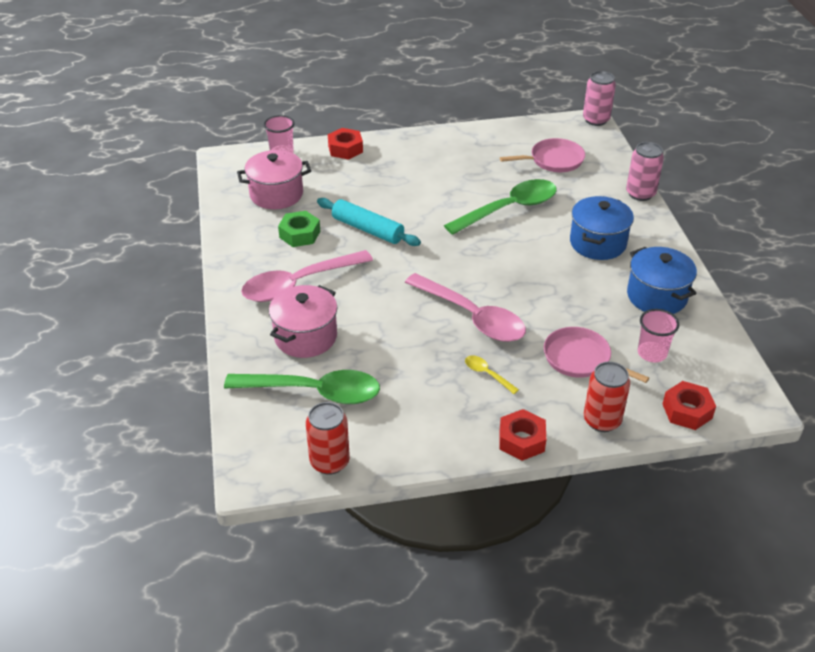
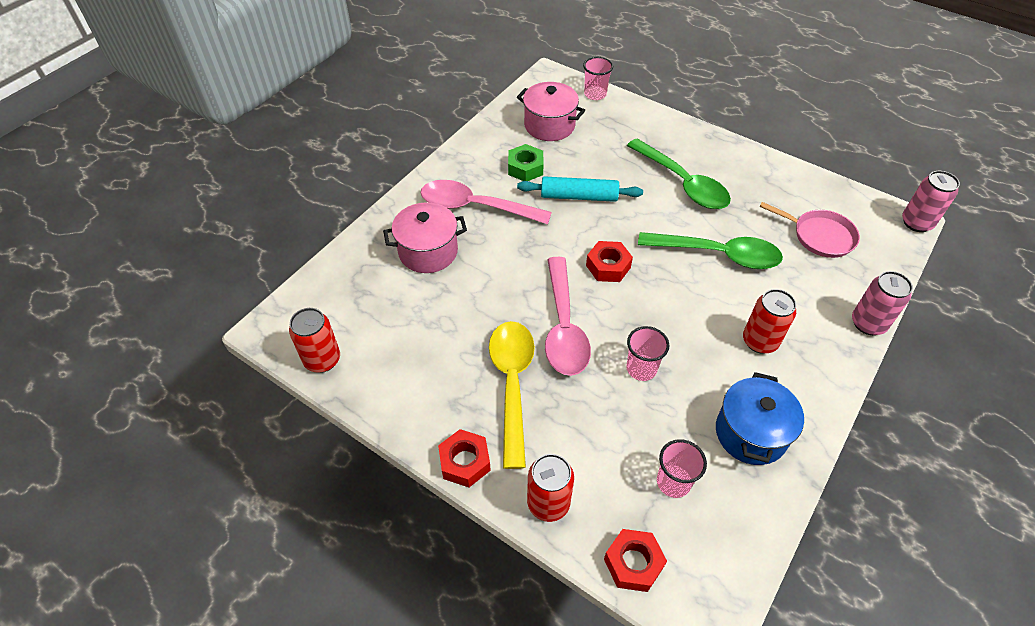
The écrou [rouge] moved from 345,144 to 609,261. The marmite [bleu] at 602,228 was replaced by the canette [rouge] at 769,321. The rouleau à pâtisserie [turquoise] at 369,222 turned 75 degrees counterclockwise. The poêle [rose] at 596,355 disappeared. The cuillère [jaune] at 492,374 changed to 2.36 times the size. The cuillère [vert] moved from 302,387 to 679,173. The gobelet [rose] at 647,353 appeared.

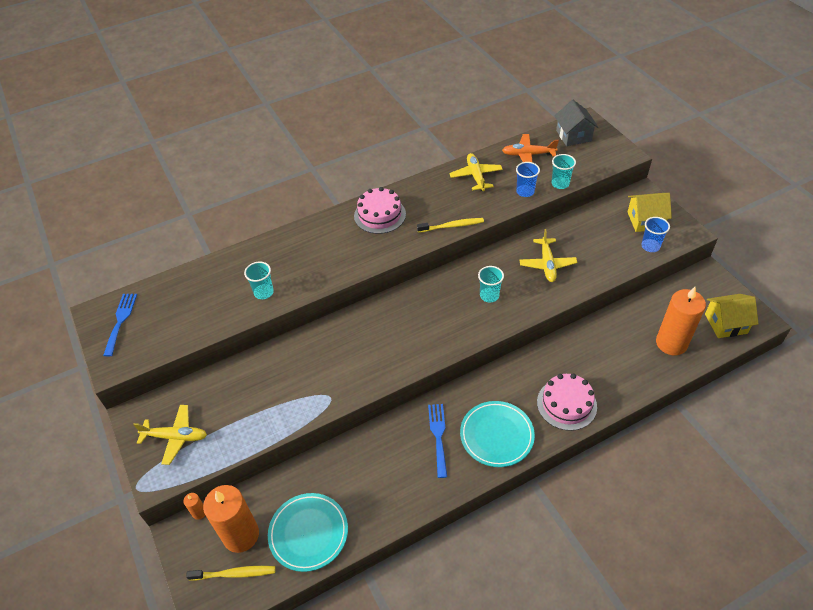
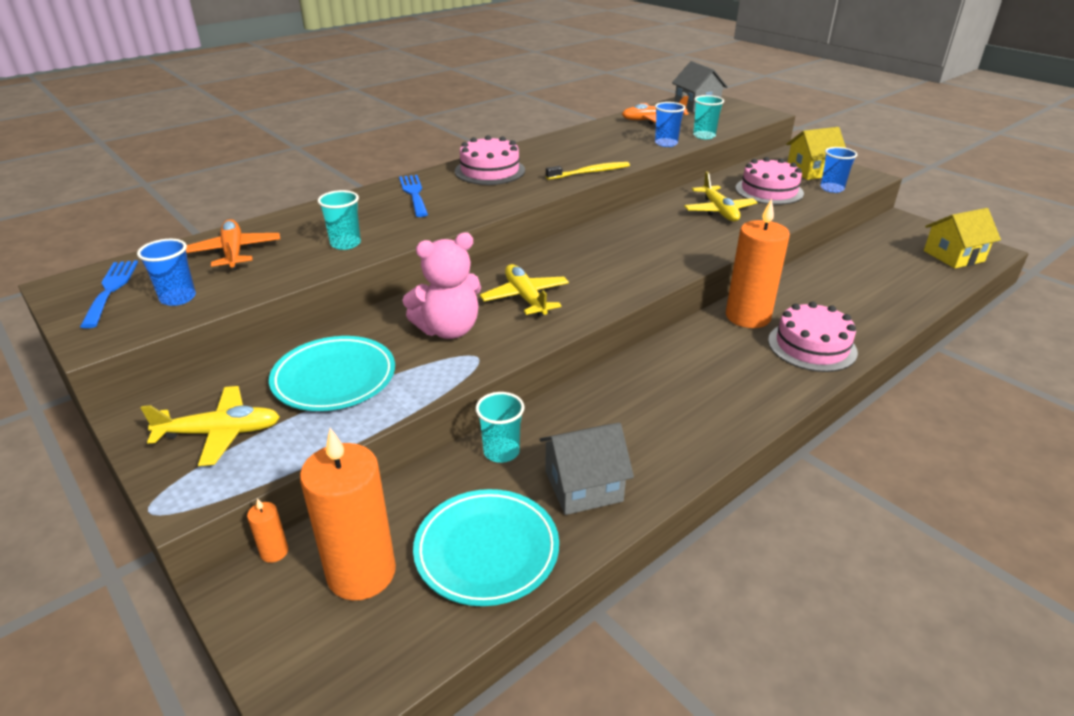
The avion [jaune] moved from 476,172 to 524,290. The gobelet [turquoise] moved from 491,284 to 499,427. The bougie [orange] moved from 681,321 to 758,263. The assiette [turquoise] moved from 497,434 to 332,373. The fourchette [bleu] moved from 437,441 to 413,196. The brosse à dents [jaune] at 231,573 disappeared. The gâteau [rose] at 769,181 appeared. The avion [orange] at 233,244 appeared. The ours en peluche [rose] at 441,285 appeared. The gobelet [bleu] at 166,272 appeared. The maison [gris] at 586,469 appeared.

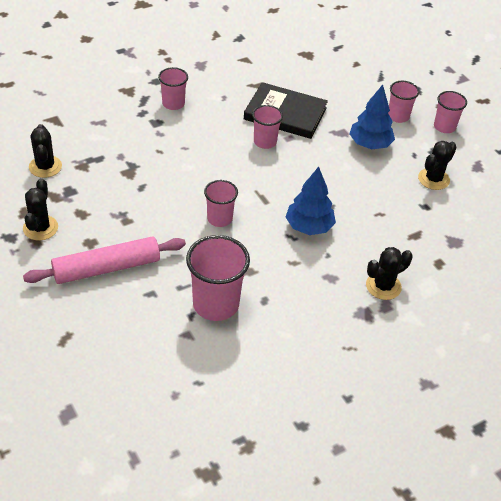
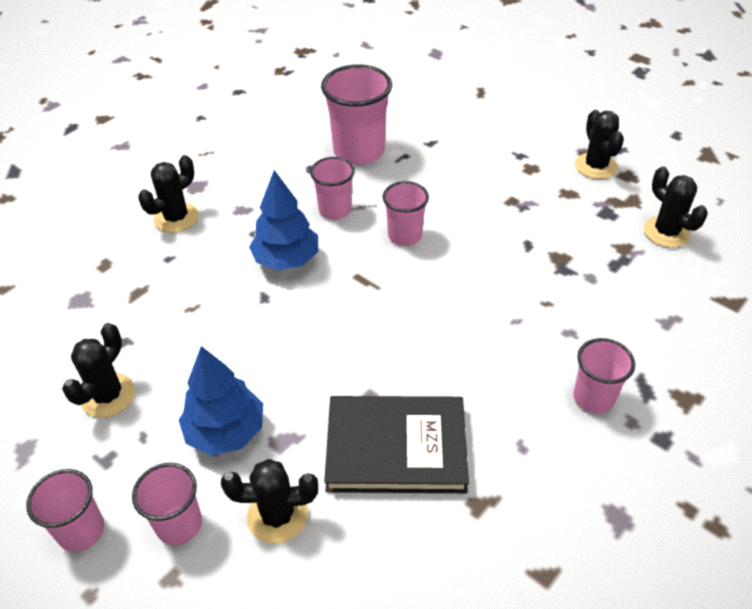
The gobelet [rose] moved from 267,127 to 332,188. The rouleau à pâtisserie [rose] at 104,260 disappeared. The cactus [noir] at 269,501 appeared.

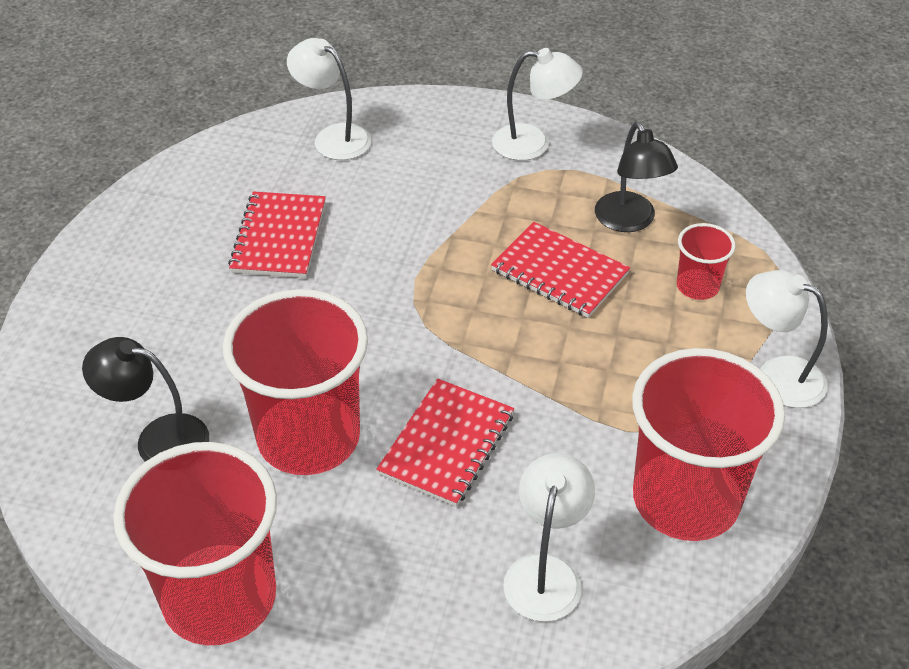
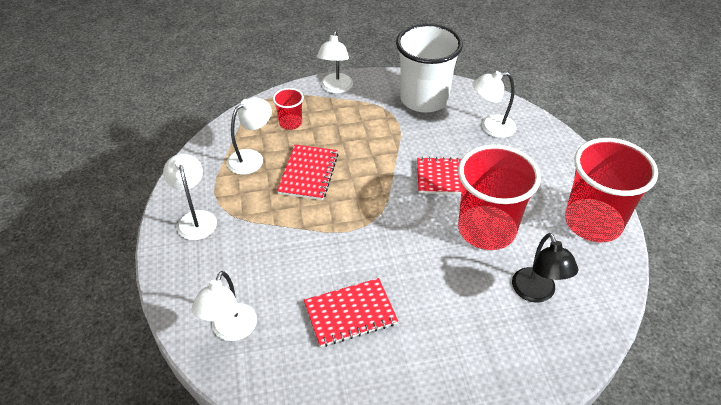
The lampe [noir] at 636,177 became the lampe [blanc] at 249,136. The gobelet [rouge] at 708,444 became the gobelet [blanc] at 429,68.

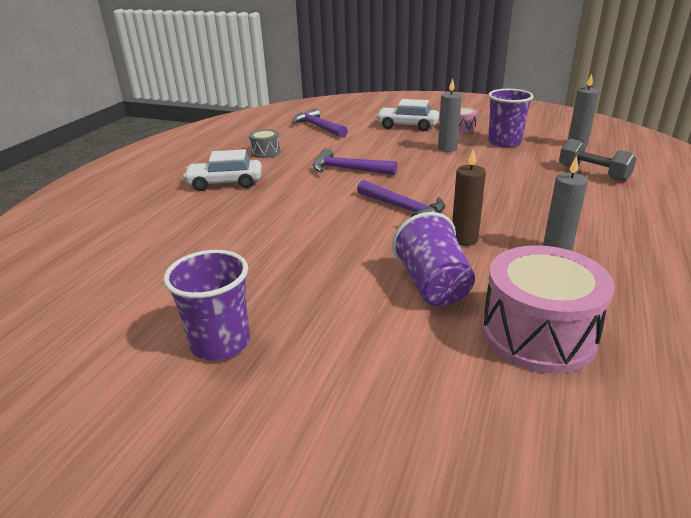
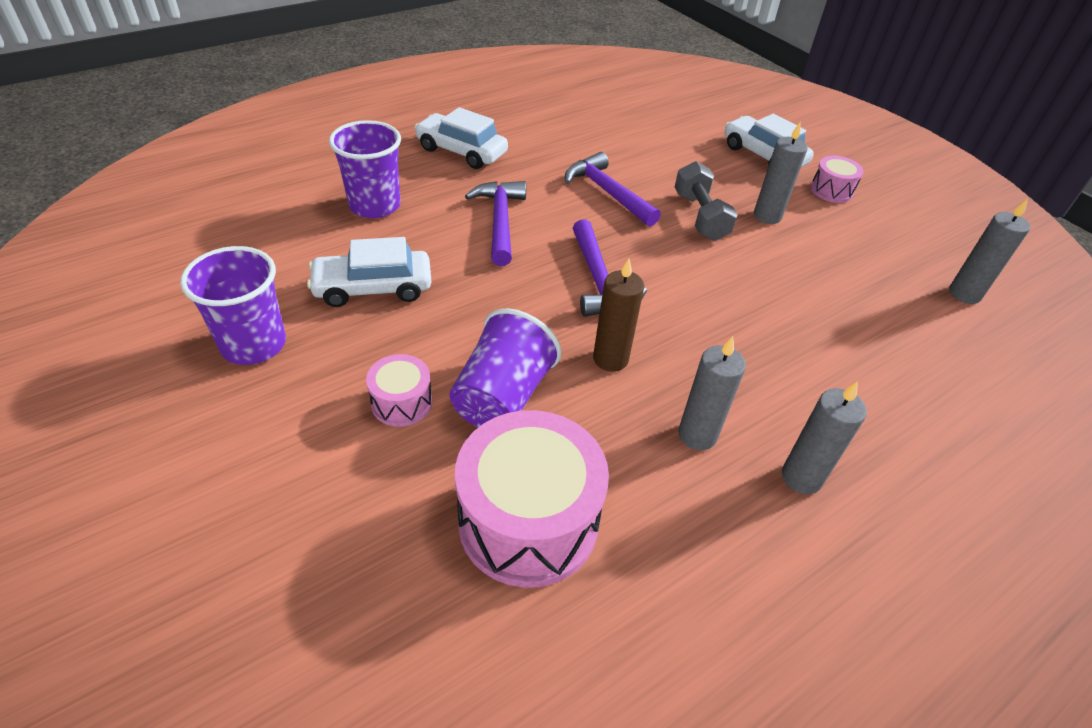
The gobelet [violet] moved from 511,118 to 365,169. The marteau [violet] moved from 320,123 to 495,223. The tambour [gris] at 265,143 disappeared. The haltère [gris] moved from 598,160 to 706,201. The voiture [blanc] at 369,272 appeared. The tambour [rose] at 399,390 appeared. The bougie [gris] at 824,437 appeared.

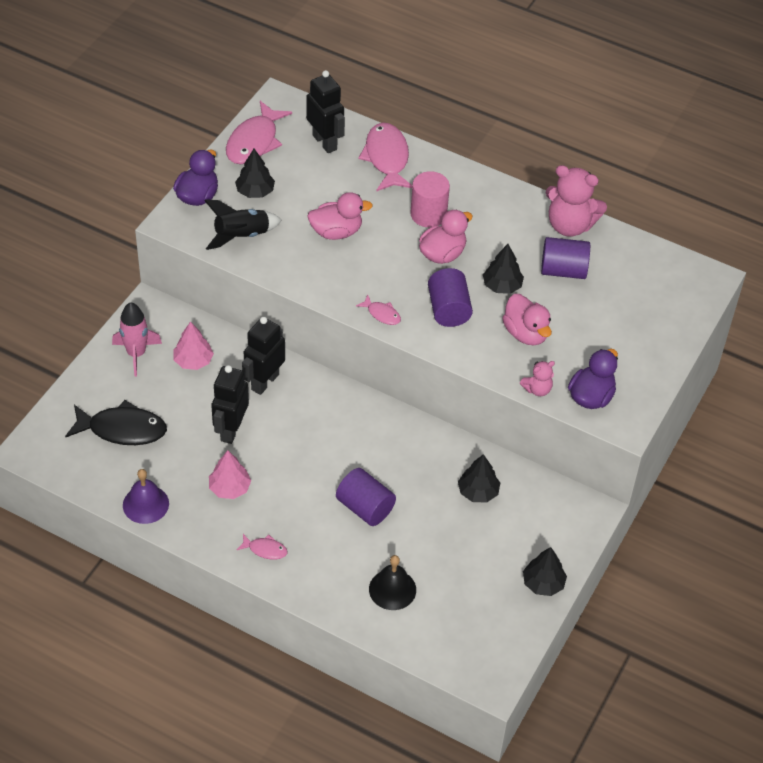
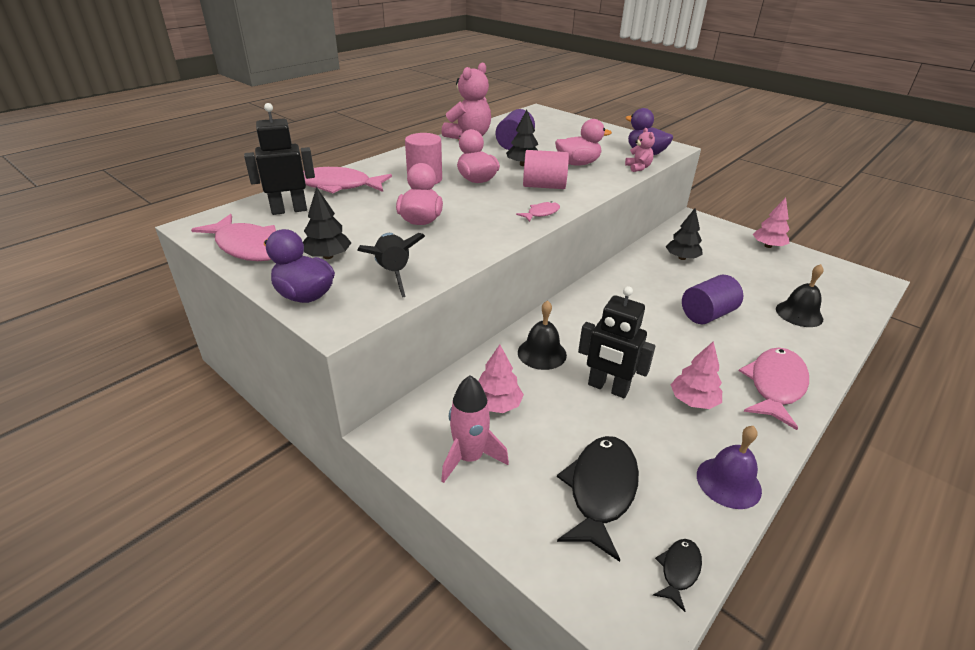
The cylindre [violet] at 450,297 became the cylindre [rose] at 546,169. The robot [noir] at 263,356 was replaced by the cloche [noir] at 542,335. The poisson [rose] at 262,547 changed to 2.06 times the size. The arbre [noir] at 545,571 became the arbre [rose] at 771,222. The poisson [noir] at 677,575 appeared.

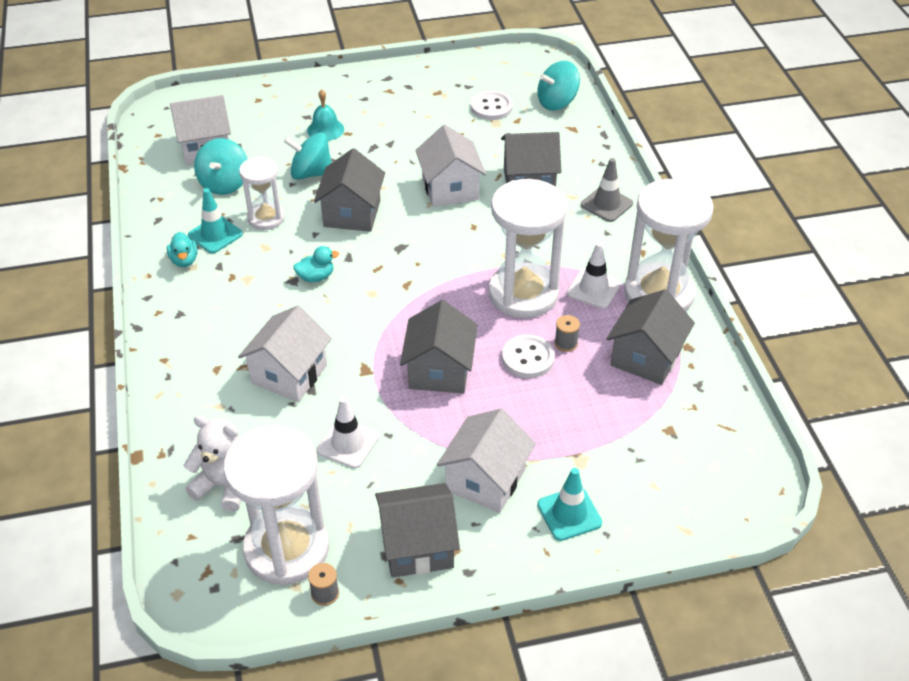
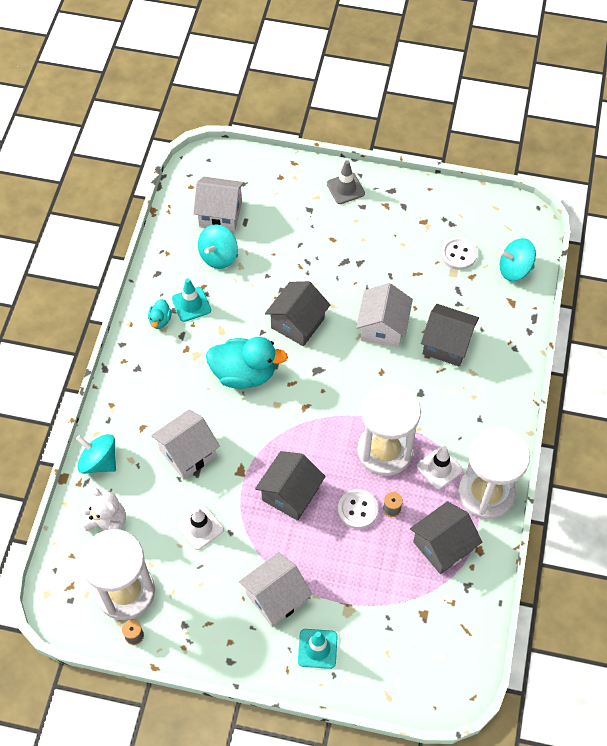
The cloche [turquoise] at 325,115 disappeared. The toupie [turquoise] moved from 308,156 to 96,454. The sablier [blanc] at 262,193 disappeared. The cône de chantier [gris] moved from 607,190 to 346,182. The canard [turquoise] at 316,264 changed to 2.19 times the size. The maison [gris] at 417,530 disappeared.

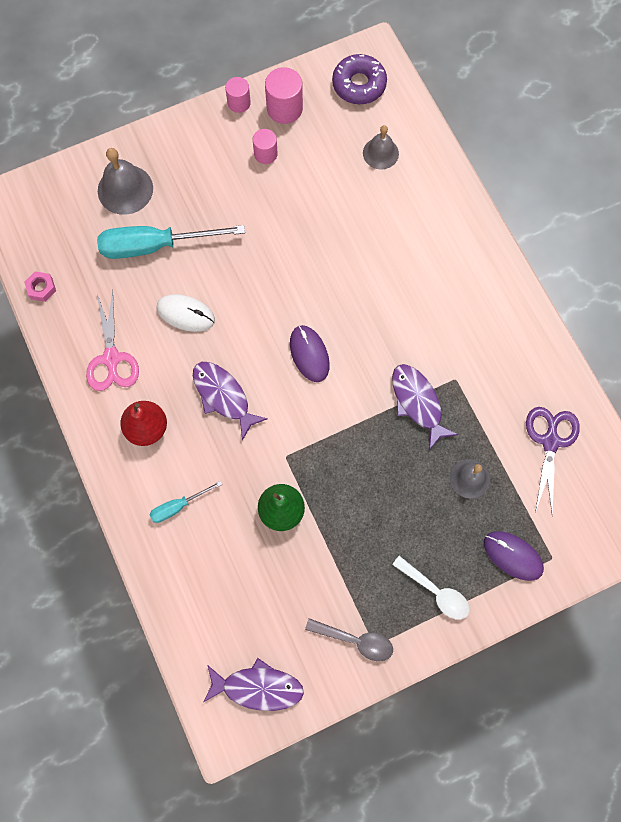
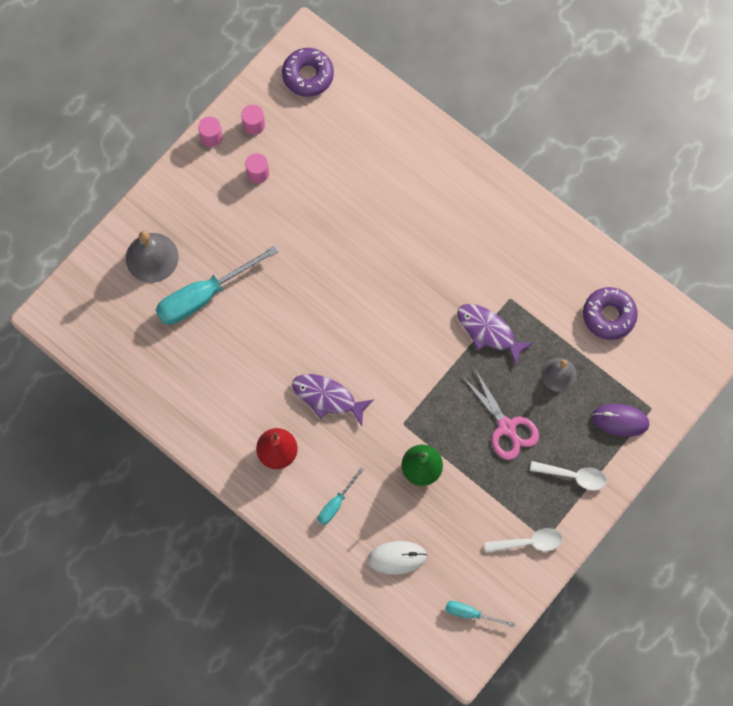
The cylindre [rose] at 284,95 changed to 0.64 times the size. The cloche [gris] at 381,147 disappeared. The écrou [rose] at 40,286 disappeared. The ciseaux [rose] moved from 112,340 to 501,414. The souris [blanc] moved from 185,313 to 397,557. The souris [violet] at 310,353 disappeared. The ciseaux [violet] at 553,460 was replaced by the beignet [violet] at 610,313. The cuillère [gris] at 349,639 became the cuillère [blanc] at 524,540. The poisson [violet] at 253,684 was replaced by the tournevis [turquoise] at 480,614.

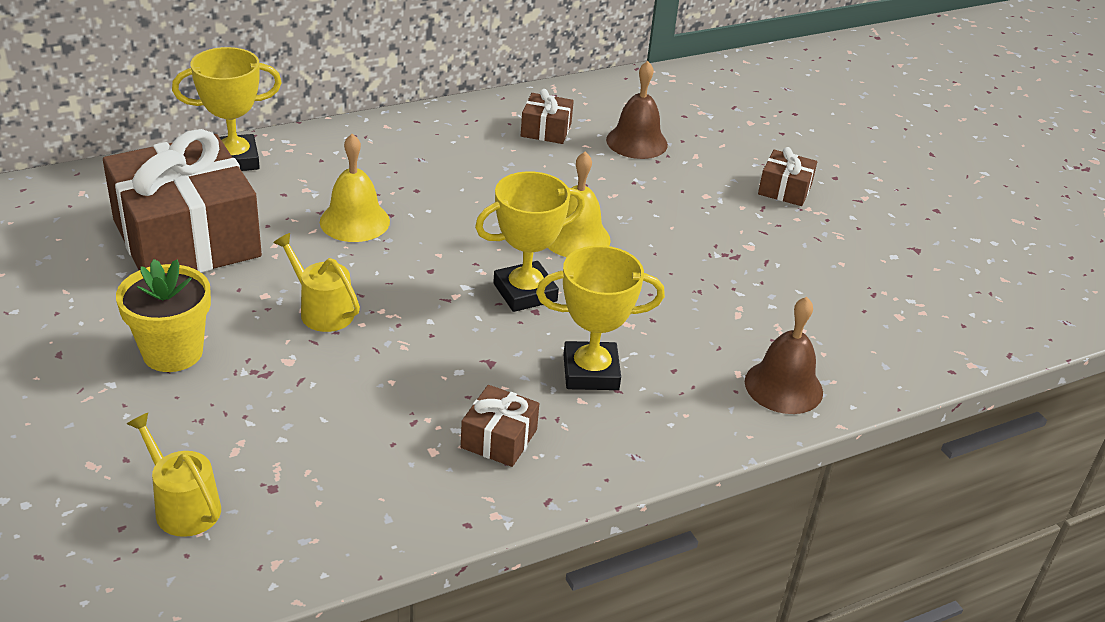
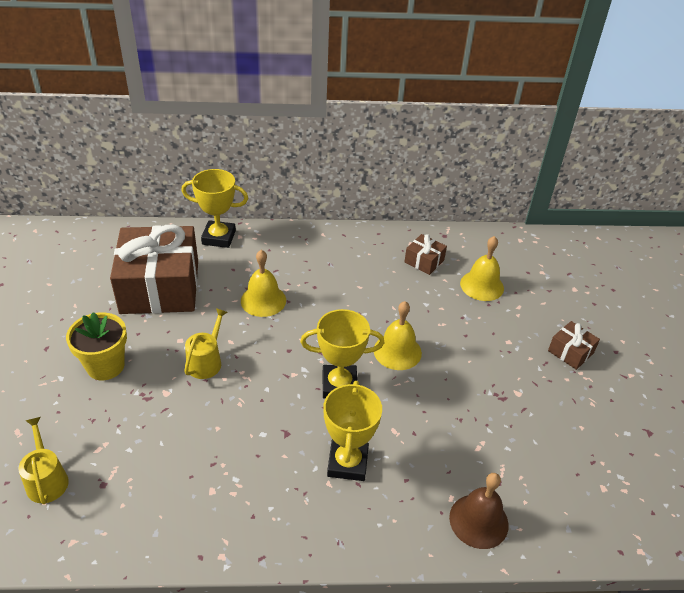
The cloche [marron] at 637,110 became the cloche [jaune] at 482,268. The arrosoir [jaune] at 316,282 turned 45 degrees clockwise. The trophée [jaune] at 600,317 turned 75 degrees clockwise. The cadeau [marron] at 500,426 disappeared.

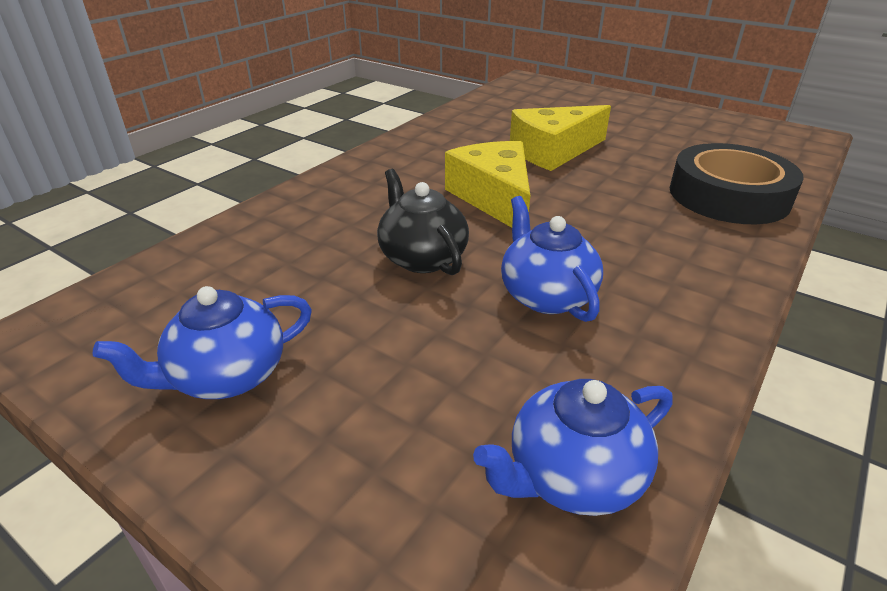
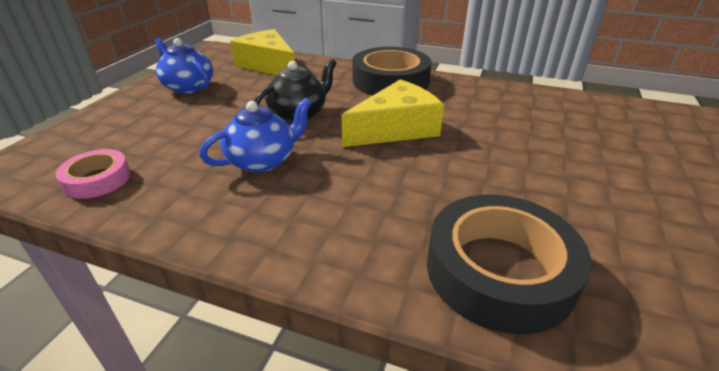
The fromage [jaune] moved from 560,138 to 262,52. The théière [bleu] at 573,447 was replaced by the ruban adhésif [rose] at 93,174. The ruban adhésif [noir] at 392,71 appeared.

